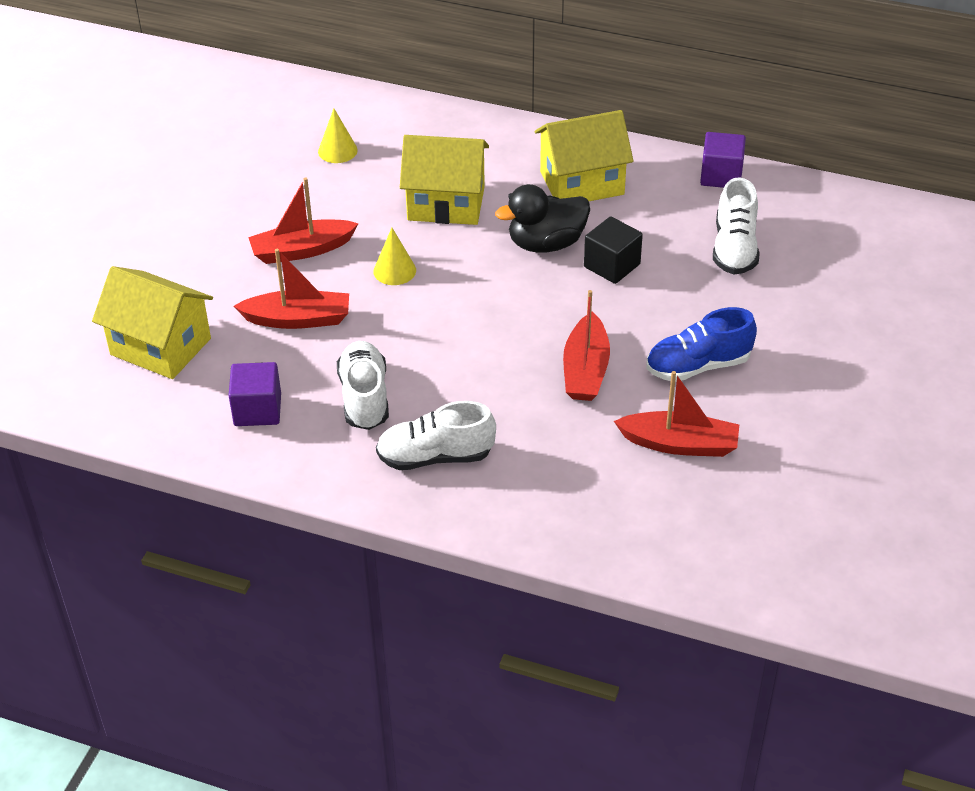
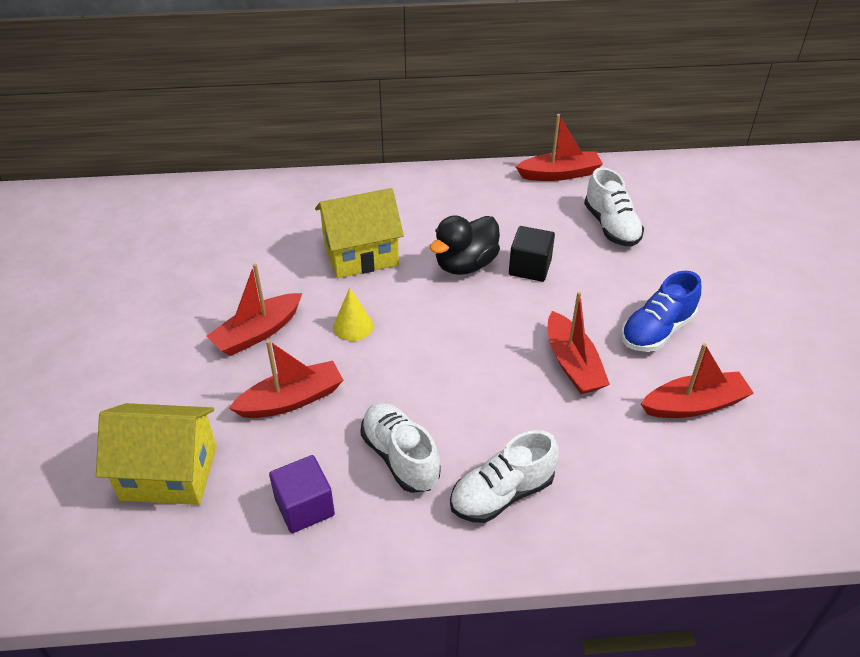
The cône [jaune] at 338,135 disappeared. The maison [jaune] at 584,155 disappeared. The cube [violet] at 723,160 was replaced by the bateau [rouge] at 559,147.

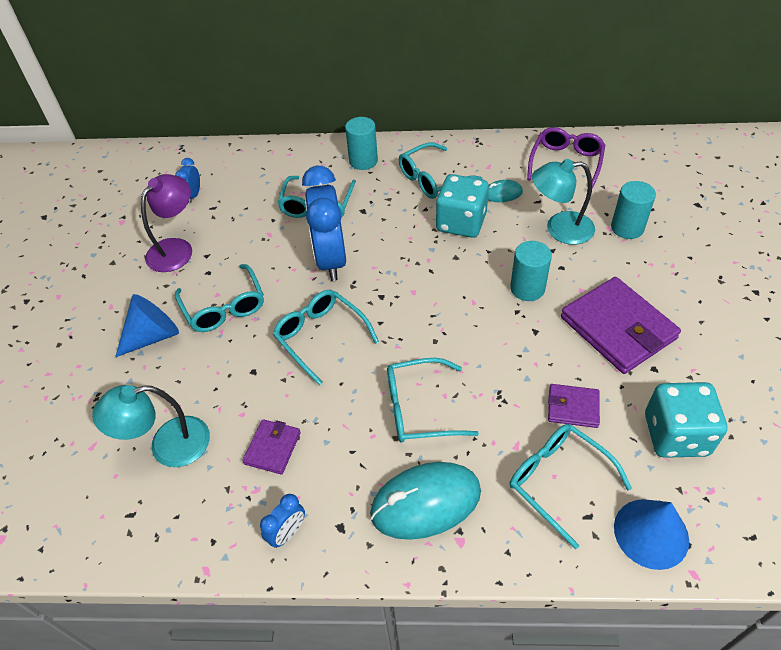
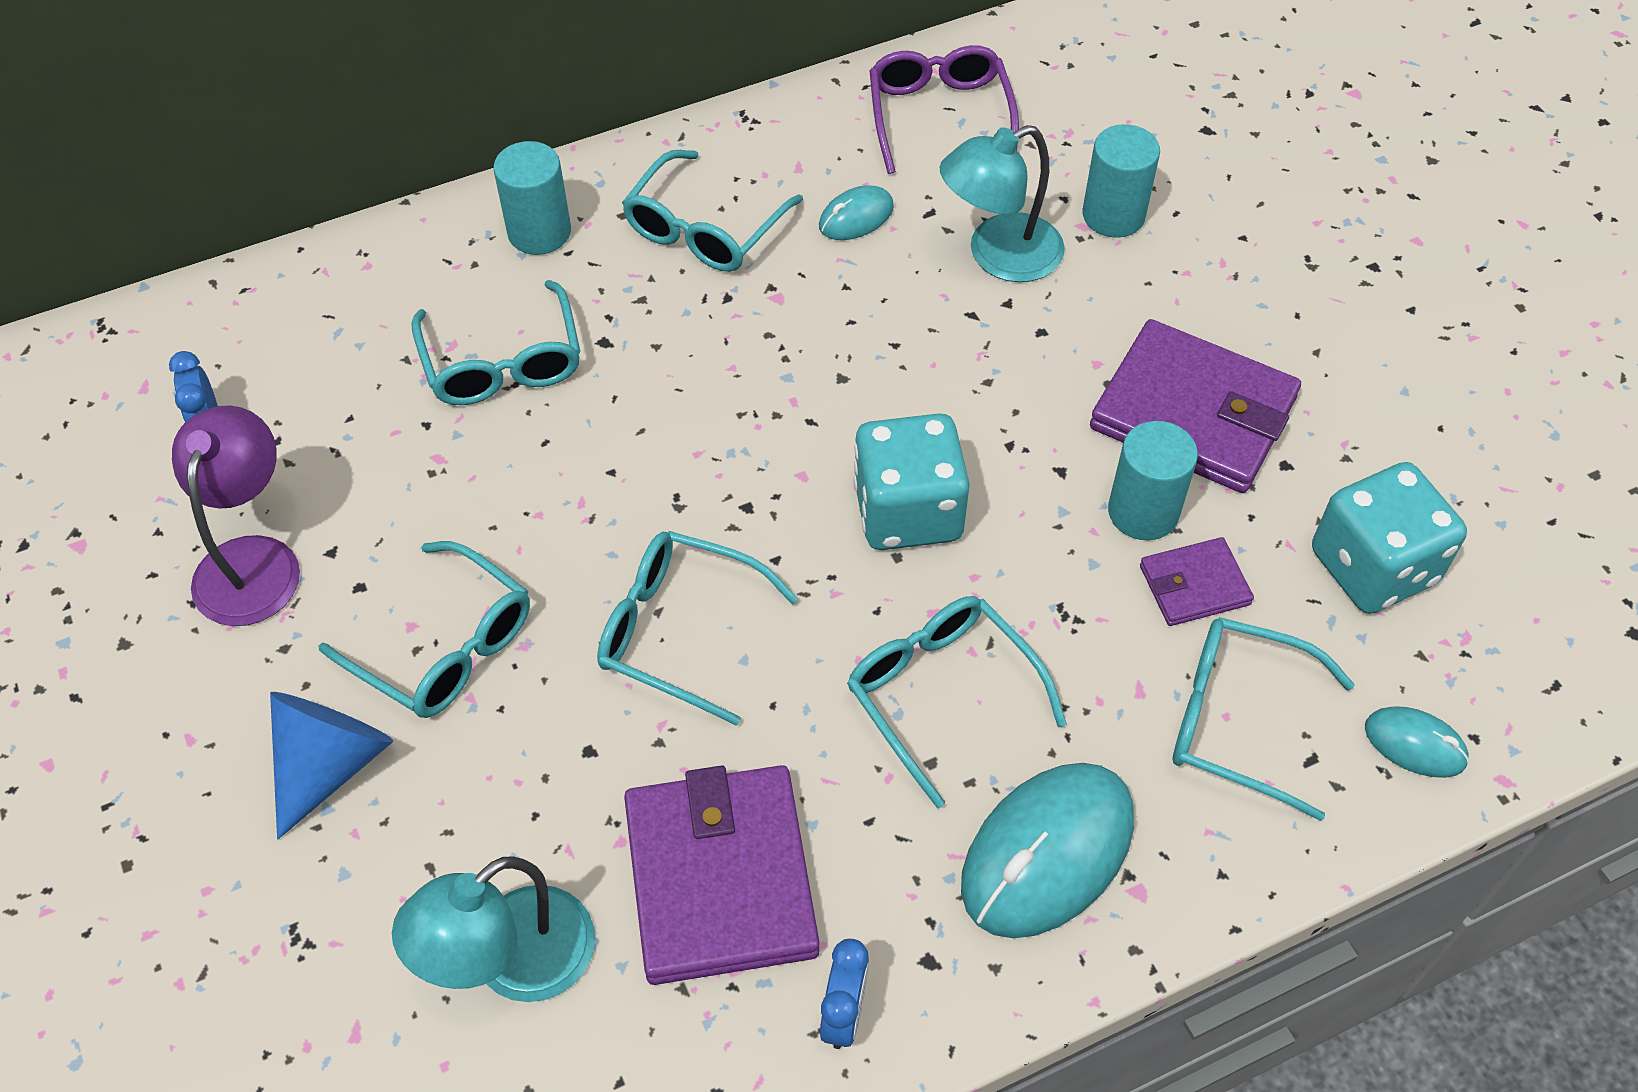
The réveil [bleu] at 324,223 disappeared. The dé [turquoise] moved from 462,206 to 911,482. The cylindre [turquoise] moved from 531,271 to 1153,480. The lunettes [turquoise] at 433,400 turned 90 degrees clockwise. The portefeuille [violet] at 272,447 changed to 1.98 times the size. The cône [bleu] at 651,534 was replaced by the souris [turquoise] at 1417,742.

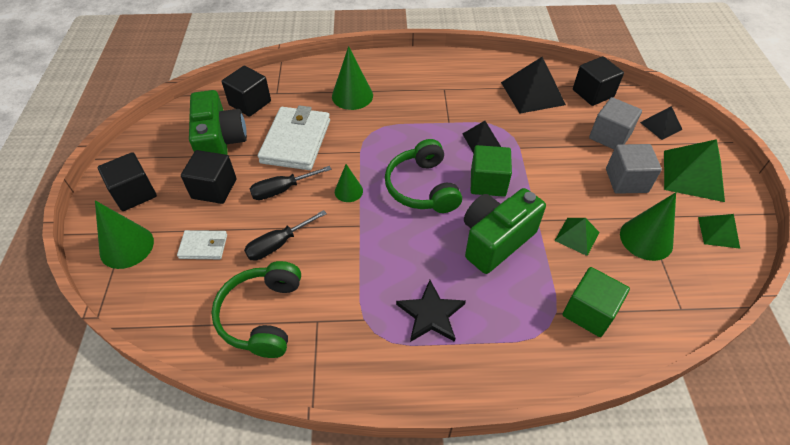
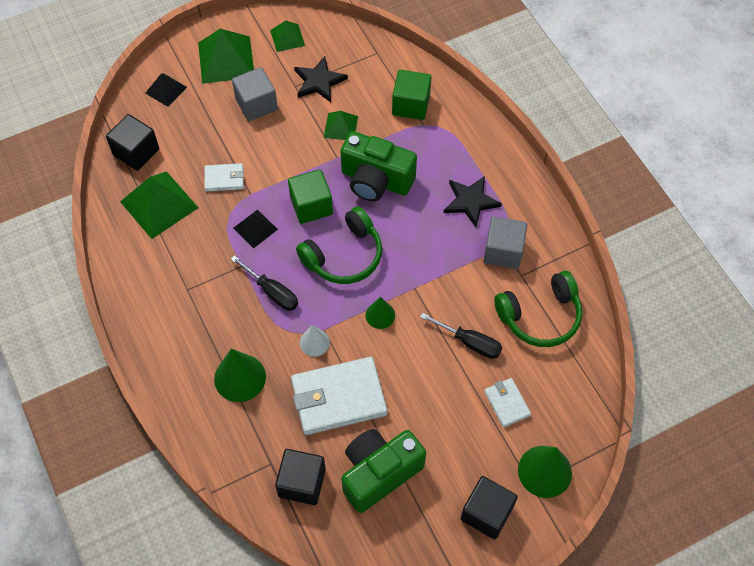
The pyramide [noir] at 533,85 became the pyramide [vert] at 159,205. The cube [gris] moved from 615,123 to 505,242. The cube [noir] at 208,177 disappeared. The tournevis [noir] moved from 290,183 to 264,283. The cône [vert] at 648,226 was replaced by the étoile [noir] at 321,79. The portefeuille [blanc] at 224,177 appeared. The cône [blanc] at 315,341 appeared.

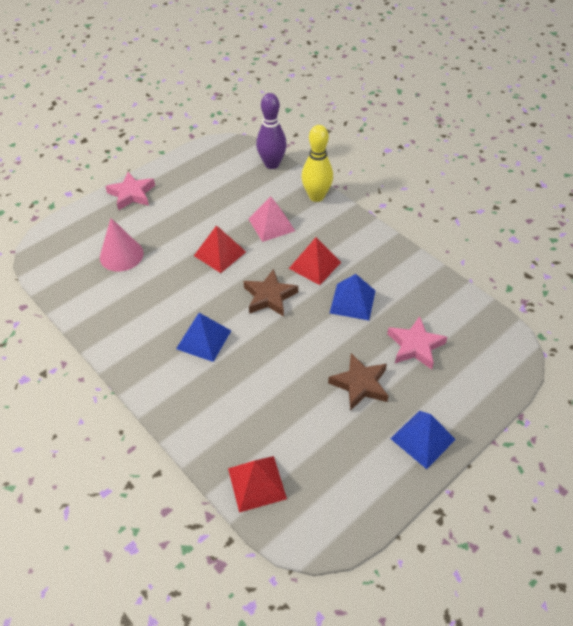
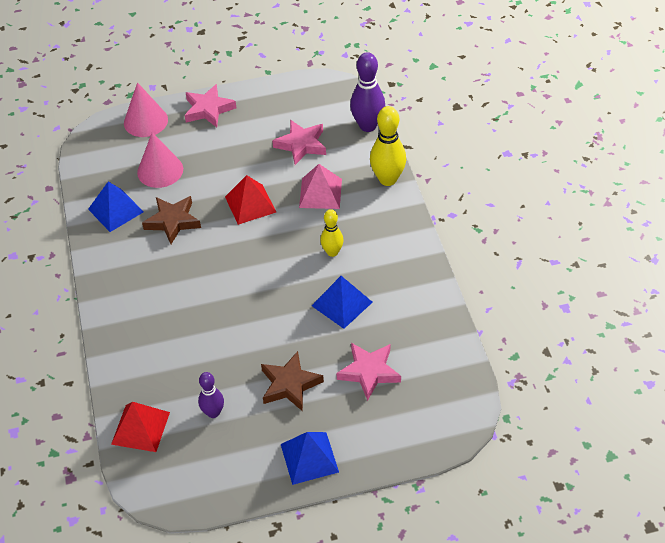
The pyramide [rouge] at 315,261 was replaced by the quille [jaune] at 332,233. The étoile [marron] moved from 271,293 to 171,220. The pyramide [bleu] moved from 203,337 to 116,206. The cône [rose] at 146,109 appeared. The étoile [rose] at 299,142 appeared. The quille [violet] at 211,395 appeared.

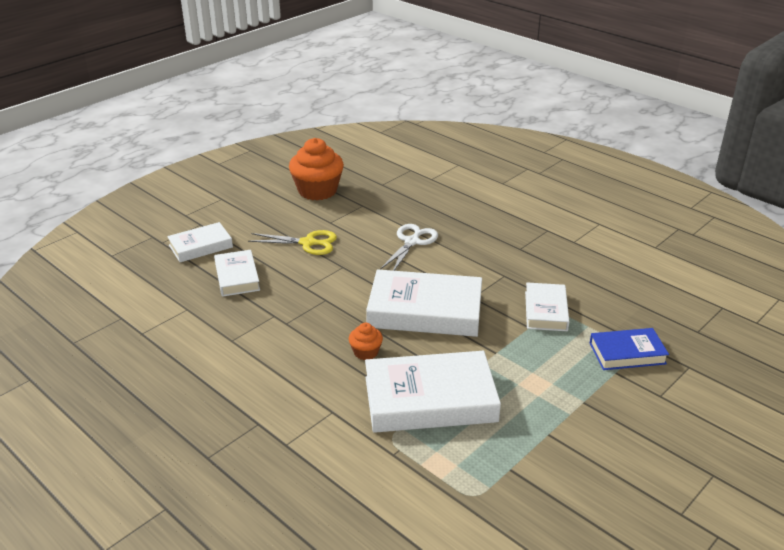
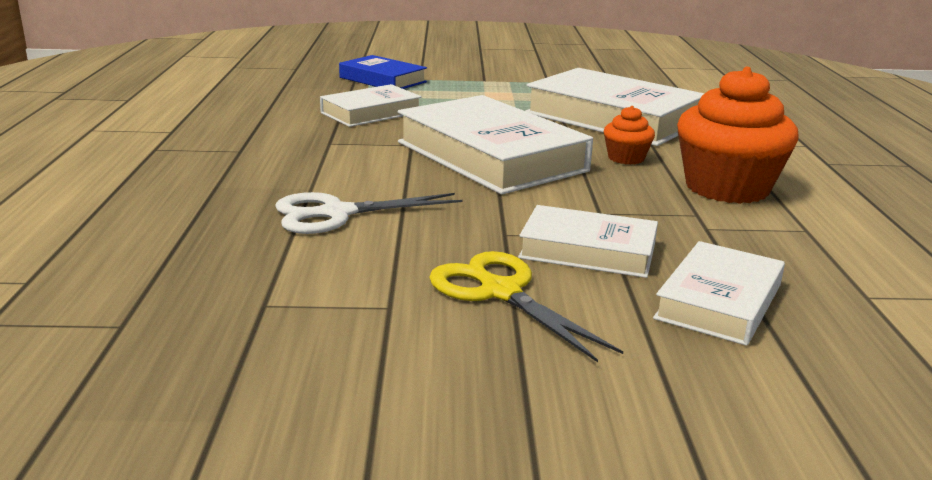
The muffin [orange] moved from 316,169 to 738,135. The livre [blanc] moved from 200,242 to 588,241.

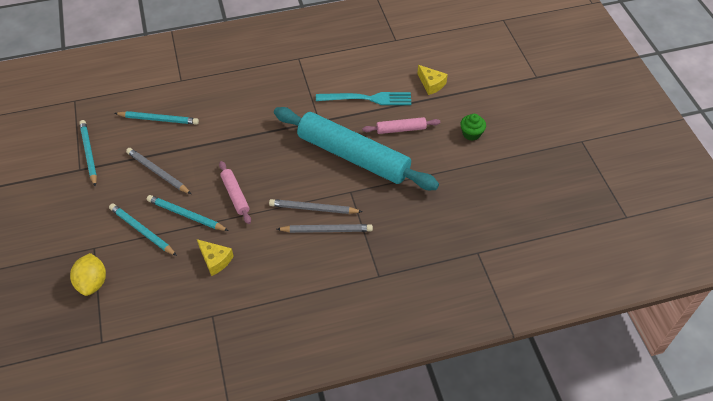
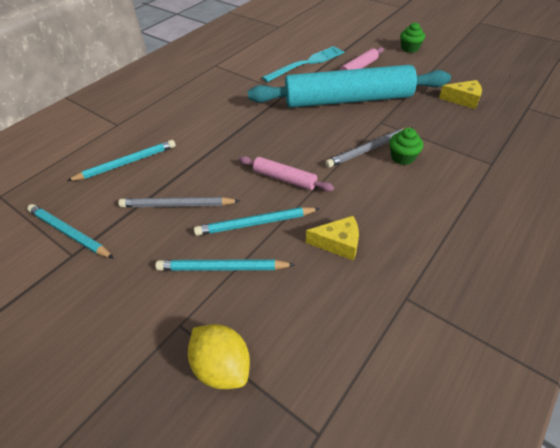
The fromage [jaune] moved from 432,80 to 460,94. The crayon [gris] at 325,228 was replaced by the muffin [vert] at 406,146.

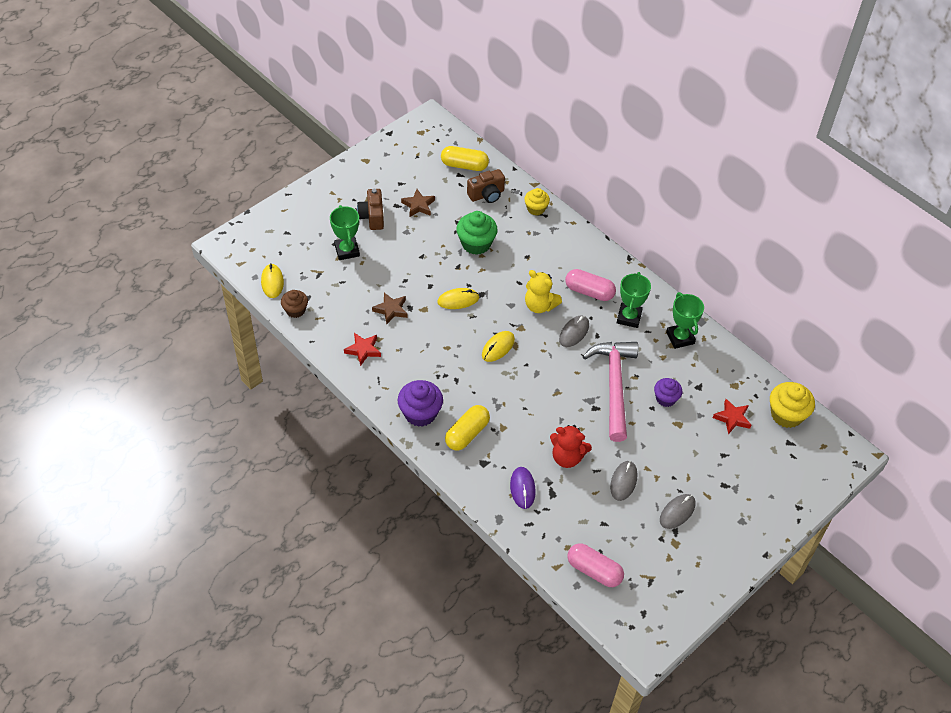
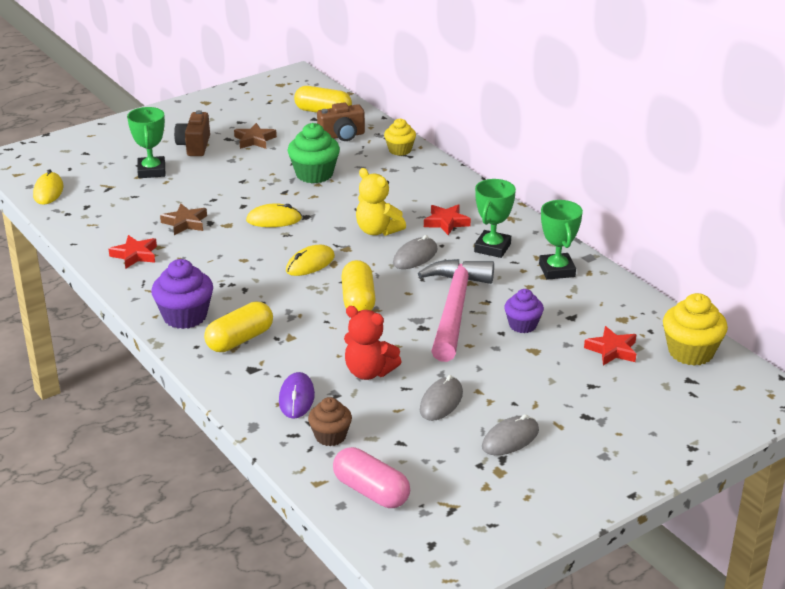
The gélule [rose] at 590,285 was replaced by the étoile [rouge] at 447,219. The muffin [marron] moved from 294,304 to 330,421. The gélule [jaune] at 358,285 appeared.

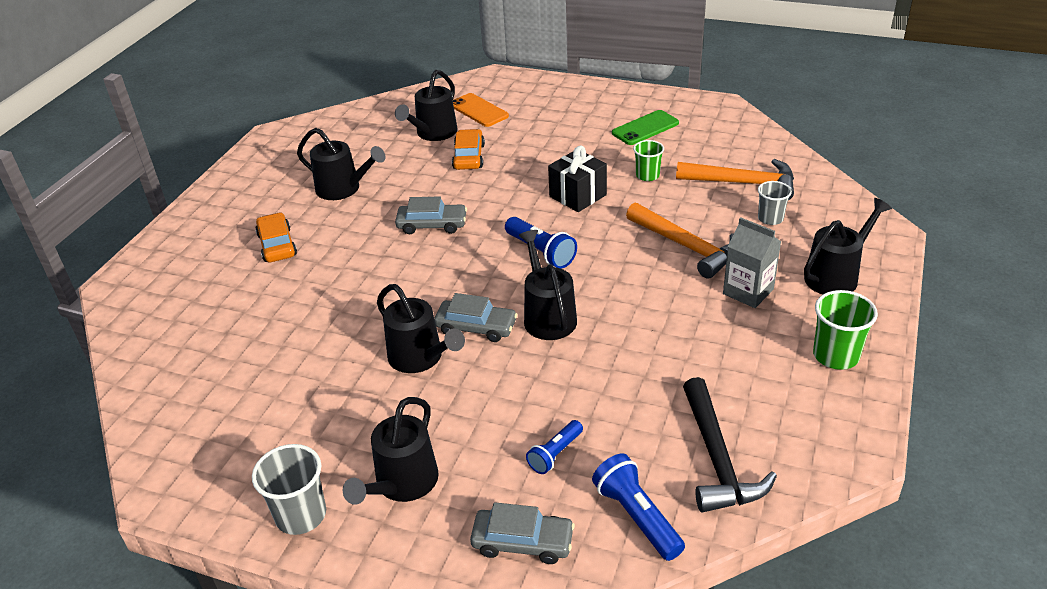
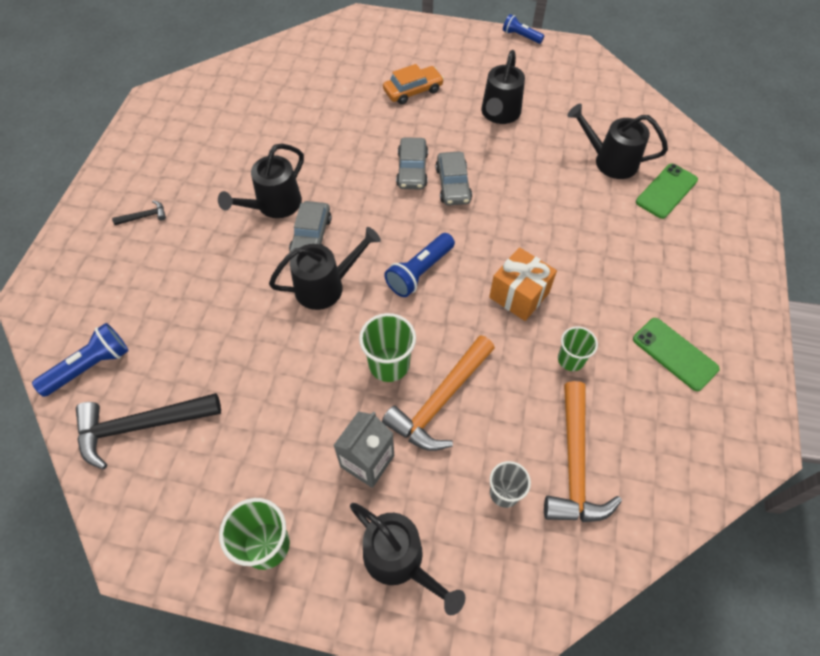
The téléphone [orange] at 481,110 became the téléphone [vert] at 667,191. The voiture [orange] at 468,149 disappeared. The cadeau [noir] at 577,179 became the cadeau [orange] at 523,284. The arrosoir [noir] at 391,451 was replaced by the marteau [noir] at 139,212. The lampe de poche [bleu] moved from 554,447 to 523,29. The gobelet [gris] at 289,489 disappeared. The voiture [gris] moved from 522,533 to 412,163. The gobelet [vert] at 387,347 appeared.

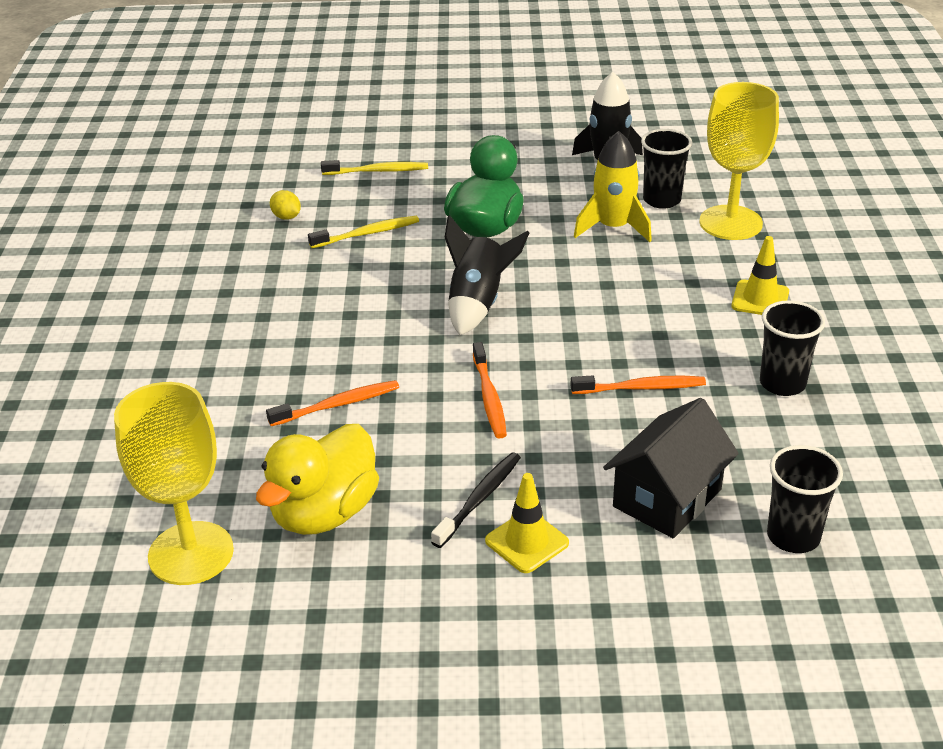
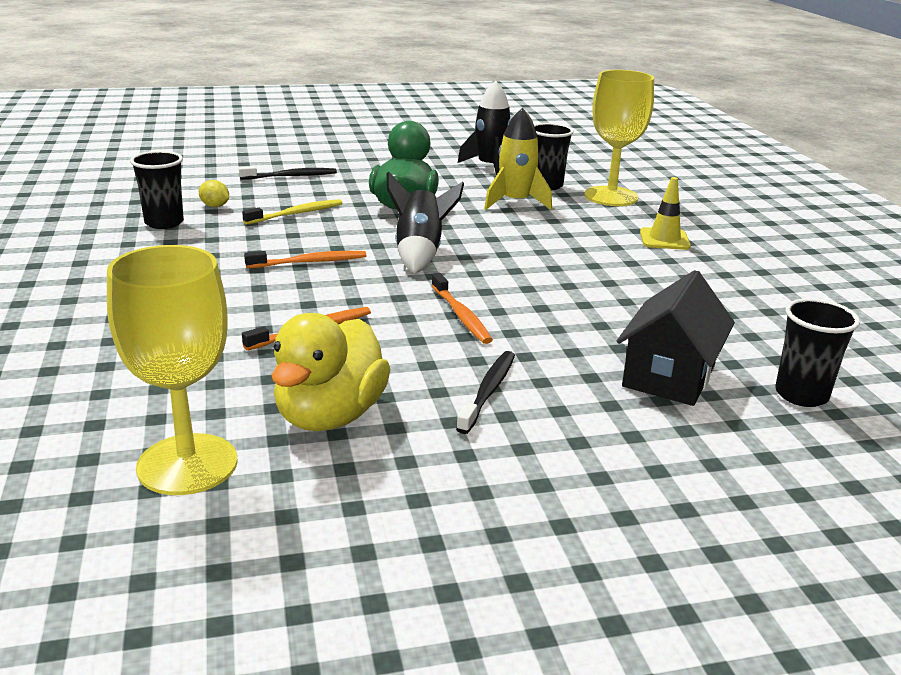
The brosse à dents [jaune] at 374,167 became the brosse à dents [noir] at 288,173. The gobelet [noir] moved from 792,348 to 157,190. The brosse à dents [orange] moved from 638,384 to 305,259. The cône de chantier [jaune] at 527,523 disappeared.

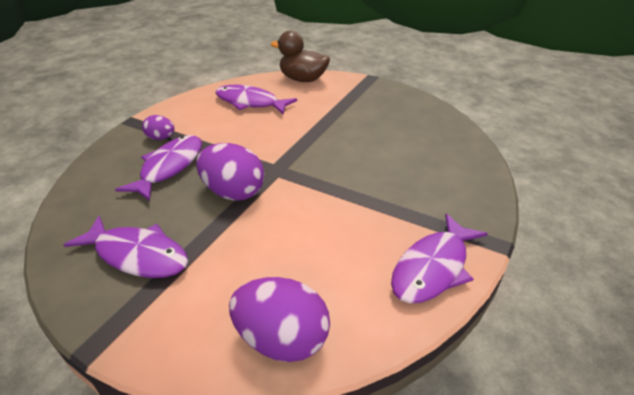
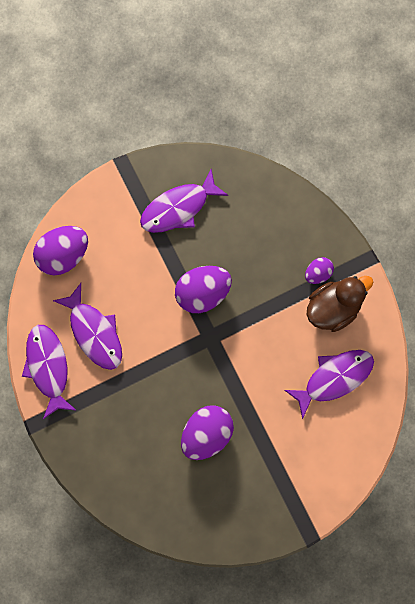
The canard [marron] moved from 300,56 to 340,304. The poisson [violet] moved from 158,168 to 87,326. The œuf [violet] at 207,432 appeared.

